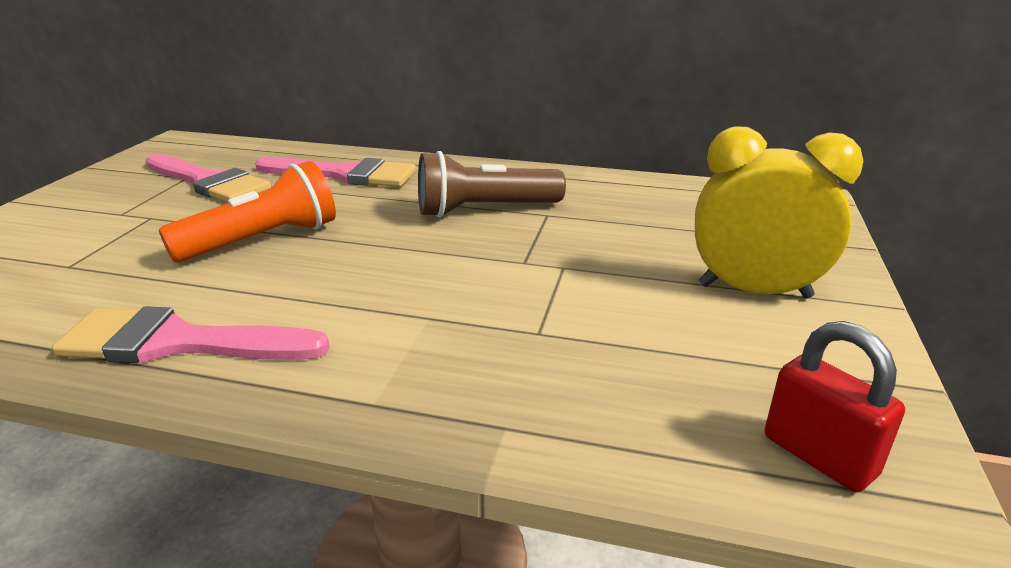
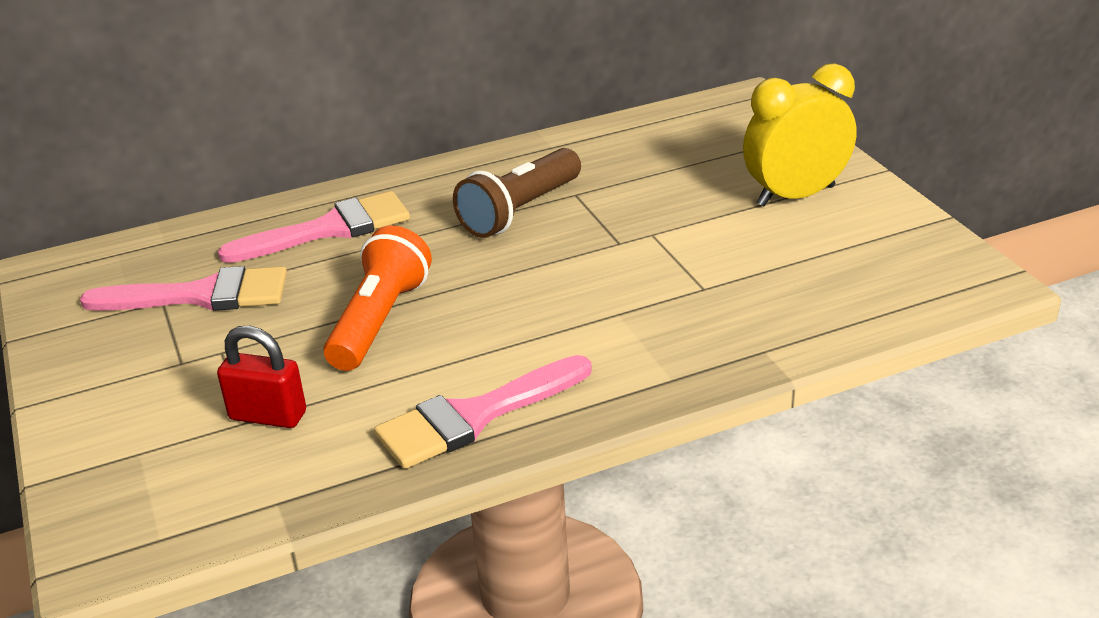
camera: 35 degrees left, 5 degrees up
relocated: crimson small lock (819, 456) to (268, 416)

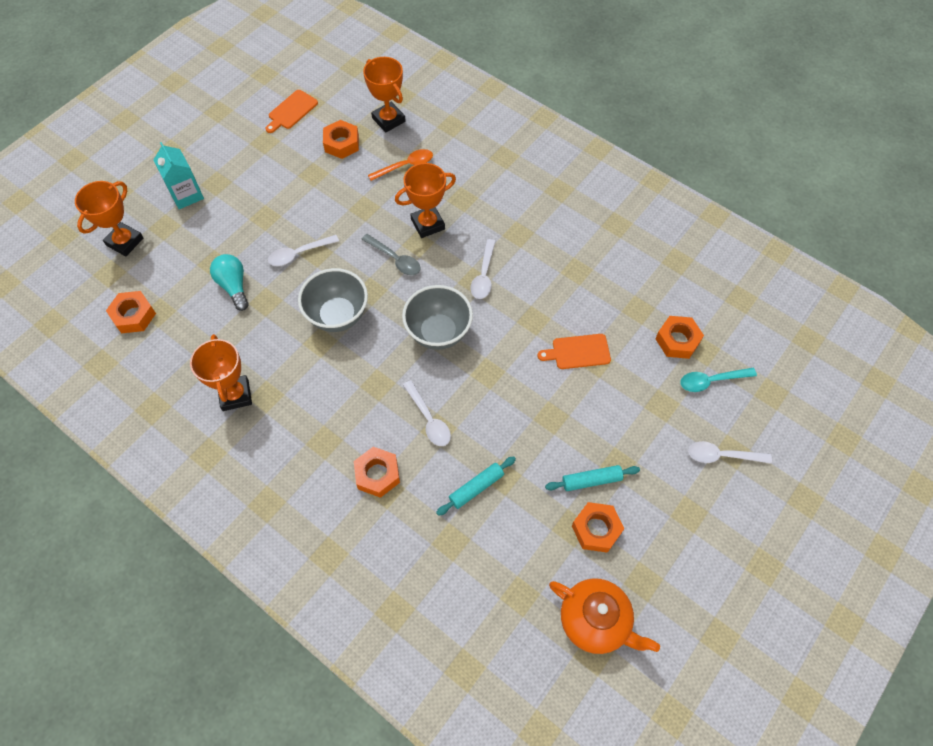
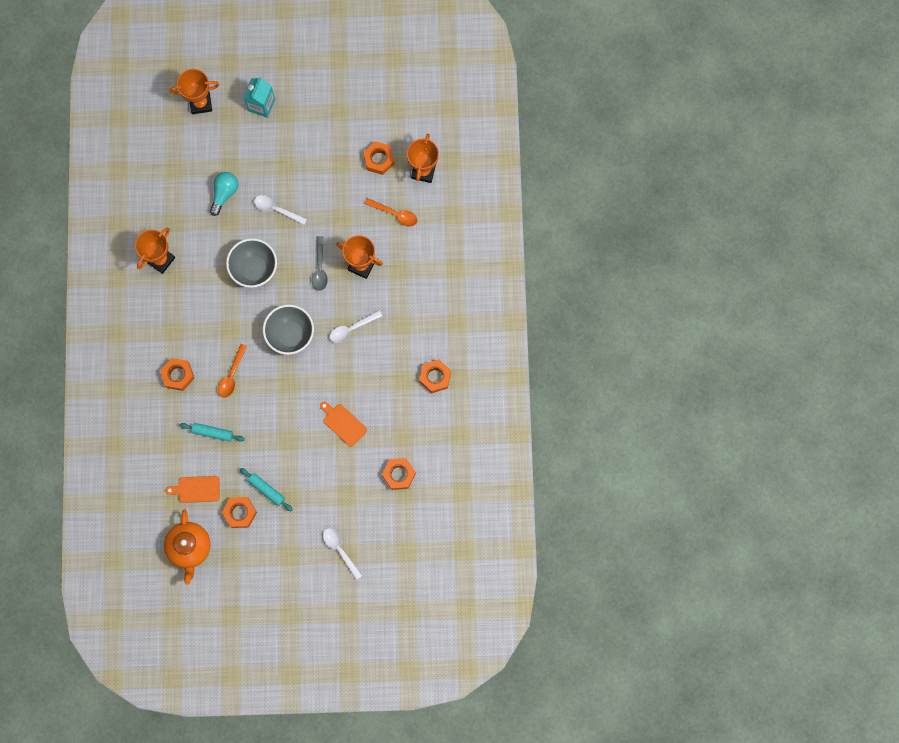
camera: 50 degrees right, 15 degrees up
missing: turquoise tablespoon (711, 381)
relocated: bright orange bread board (291, 111) to (196, 489); bright orange hexagon nut (133, 315) to (435, 377)
colour: white tablespoon (429, 419) to bright orange tablespoon (232, 375)

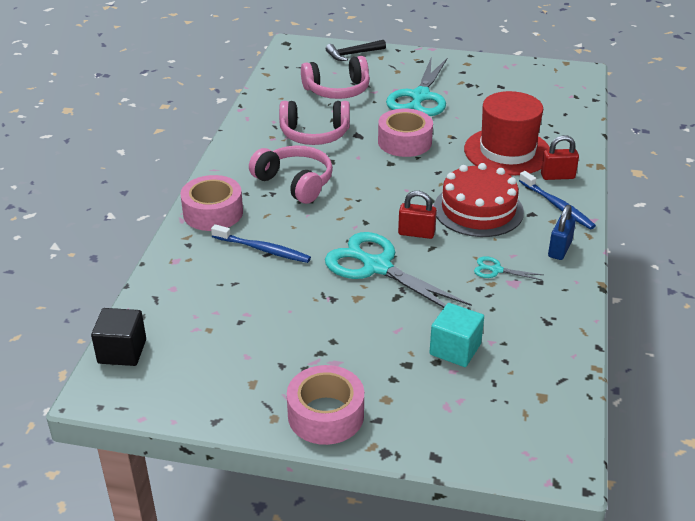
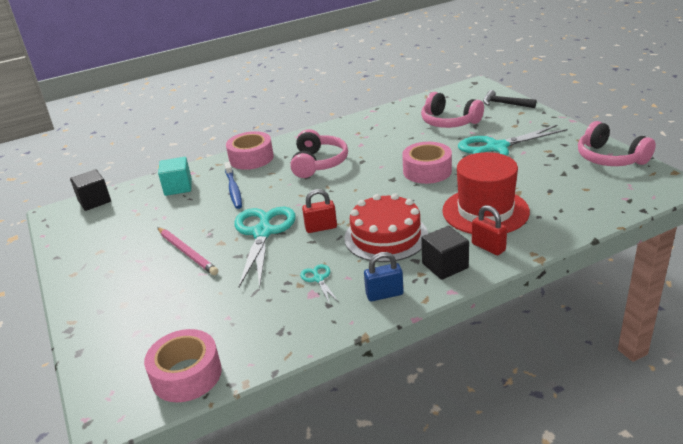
camera: 55 degrees right, 5 degrees down
appeared: pink pencil (187, 252)
relocated: pink headphones (314, 134) to (610, 158); turquoise cube (455, 349) to (178, 187); pink sticky tape (325, 415) to (186, 375)
exchanged: royal blue dental brush (557, 205) to ebony cube (445, 266)
spun: crimson small lock (416, 233) = (321, 228) 75 degrees counterclockwise

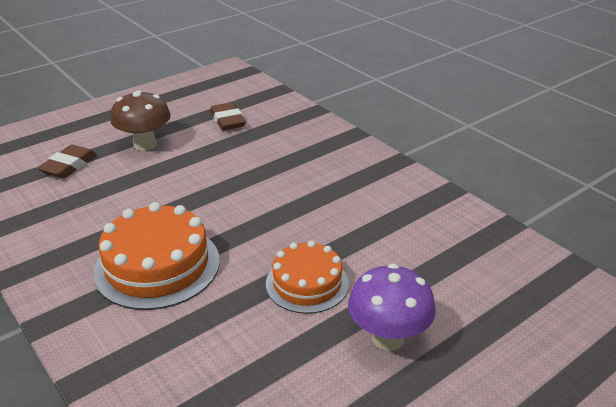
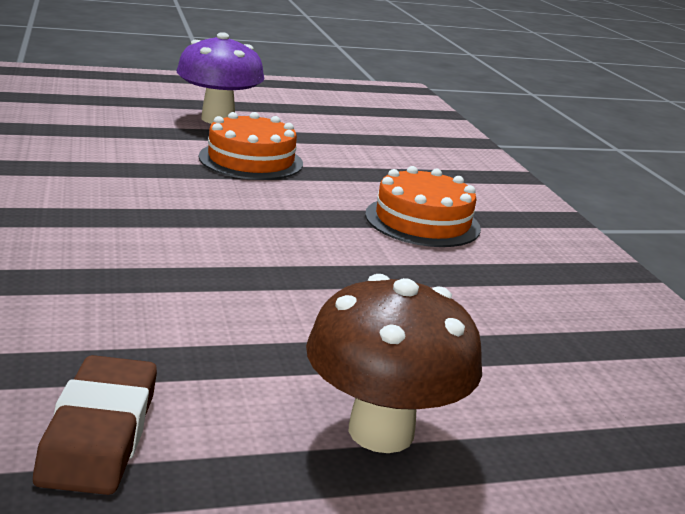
camera: 160 degrees left, 10 degrees down
missing: dark brown pencil eraser (69, 166)
size: bright orange cake (157, 265) = (422, 221) x0.65

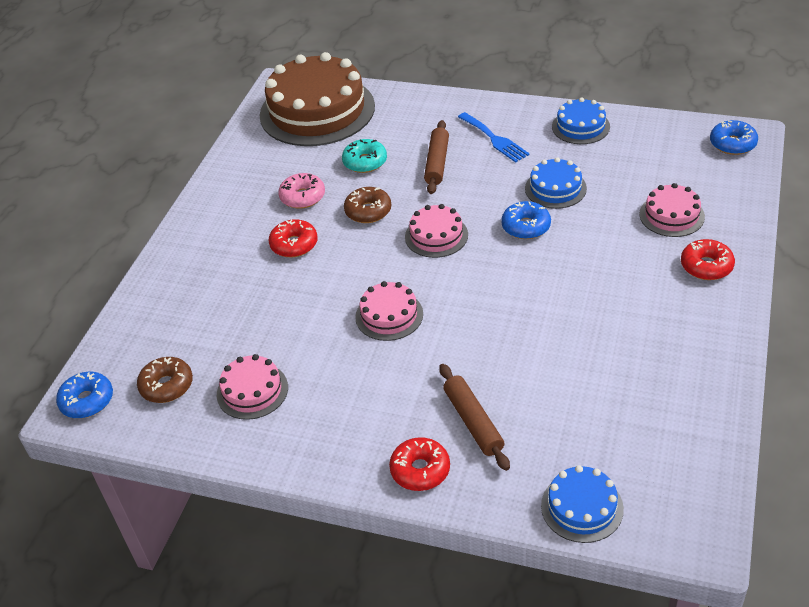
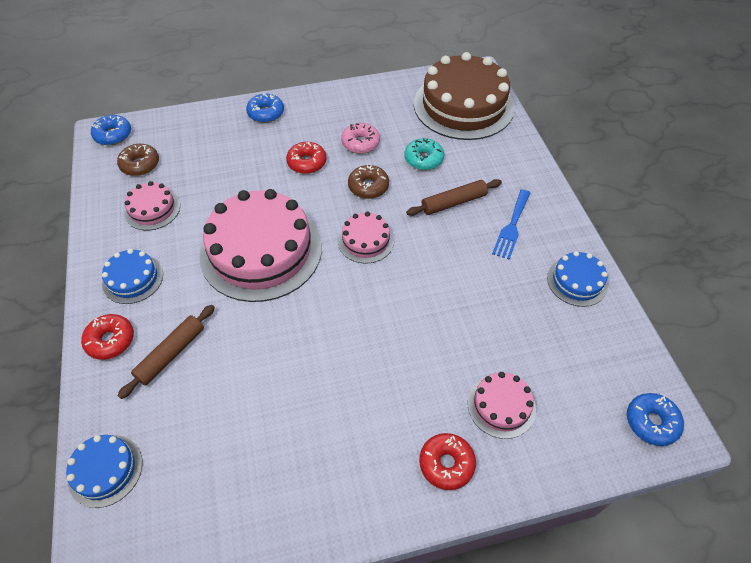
camera: 55 degrees right, 10 degrees up
relocated: royal blue cake (555, 188) to (133, 279); royal blue glazed donut (526, 226) to (266, 113)
size: pink cake (389, 315) = (261, 251) x2.12

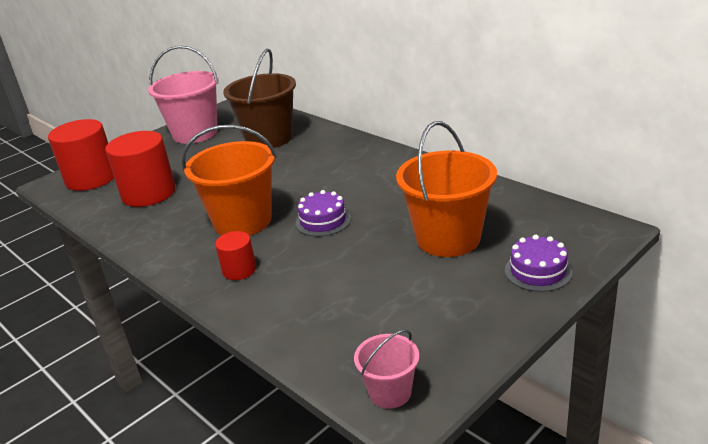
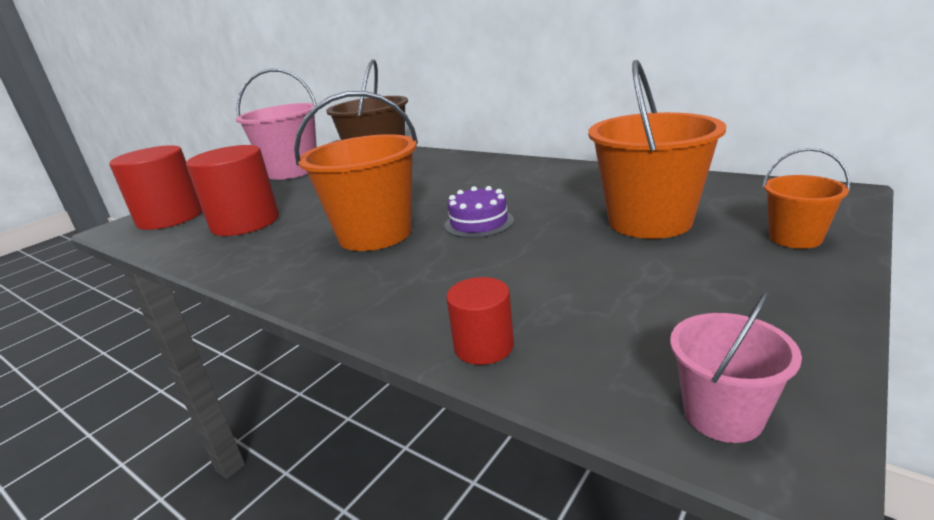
camera: 10 degrees left, 5 degrees down
relocated: crimson solid cylinder (239, 270) to (484, 346)
exchanged: royal purple cake (538, 271) to bright orange bucket (795, 238)

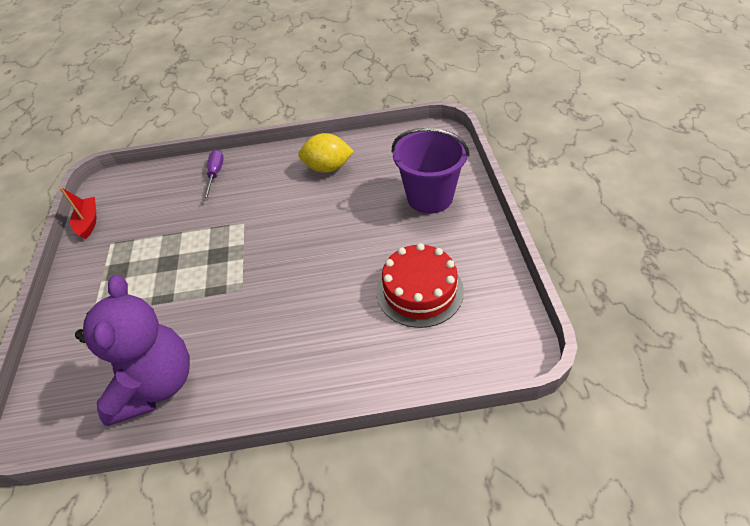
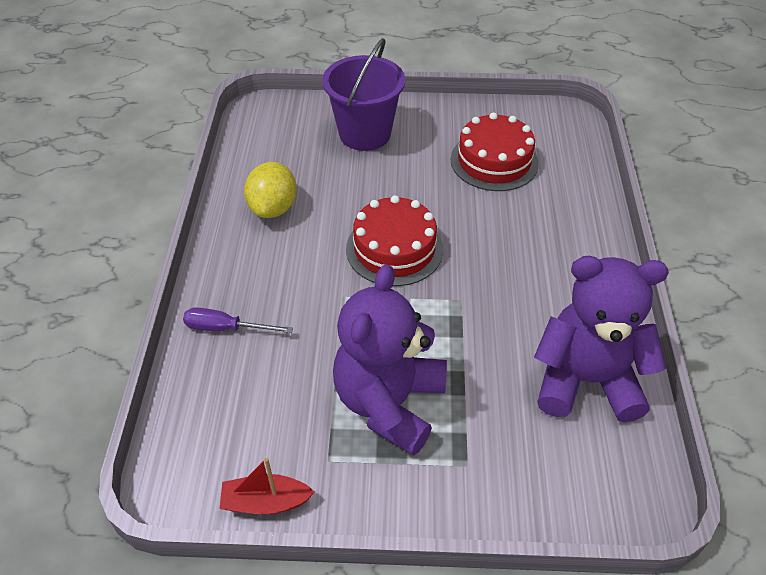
camera: 85 degrees left, 0 degrees up
appeared: crimson cake (394, 249); royal purple teddy (389, 403)

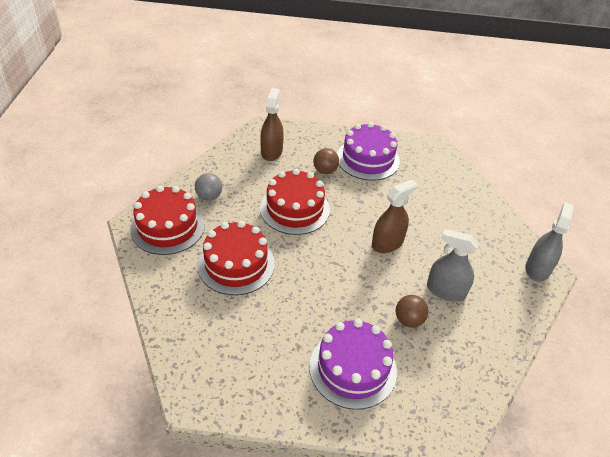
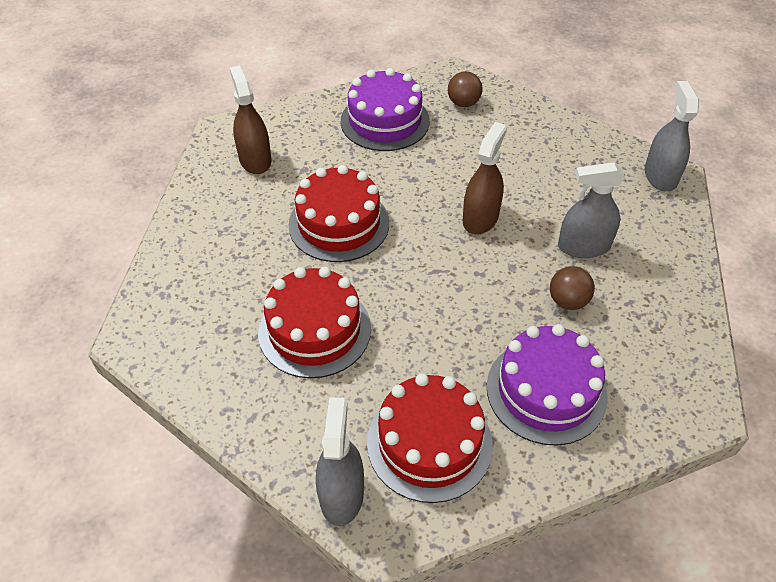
camera: 25 degrees left, 5 degrees up
missing: gray ball (209, 196)
appeared: gray spray bottle (341, 494)
relocated: dark brown ball (325, 171) to (463, 103); crimson cake (167, 227) to (429, 443)

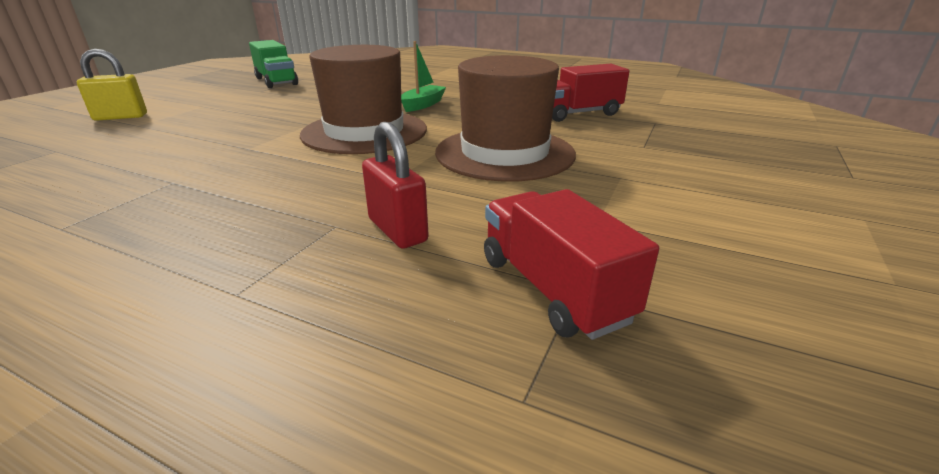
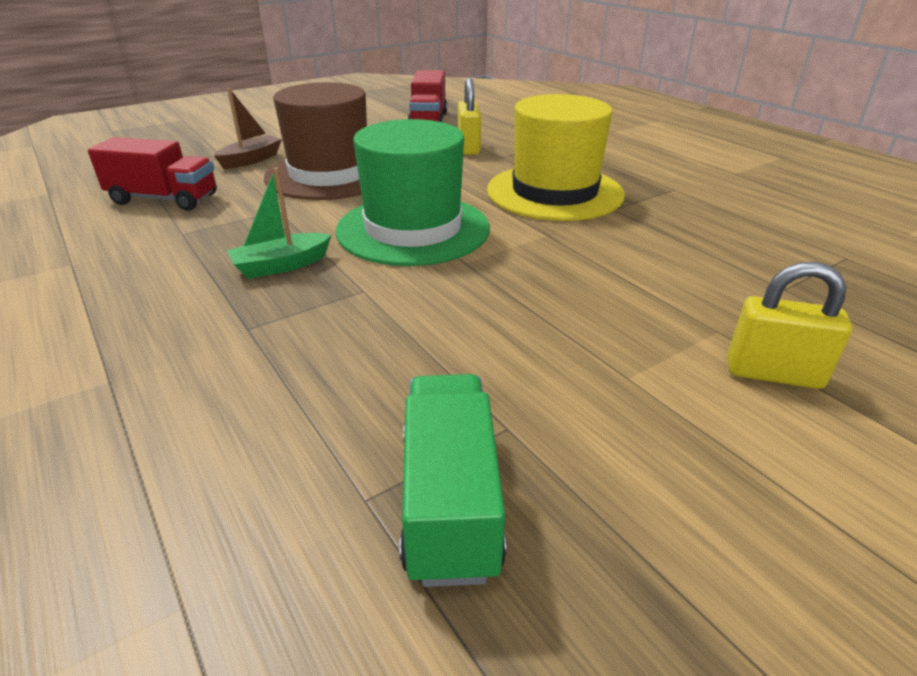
camera: 150 degrees left, 5 degrees up
appeared: dark brown toy boat (251, 160); bright yellow hat (554, 192)
colour: dark brown hat (364, 132) to emerald hat (413, 229); crimson small lock (397, 230) to bright yellow small lock (468, 148)

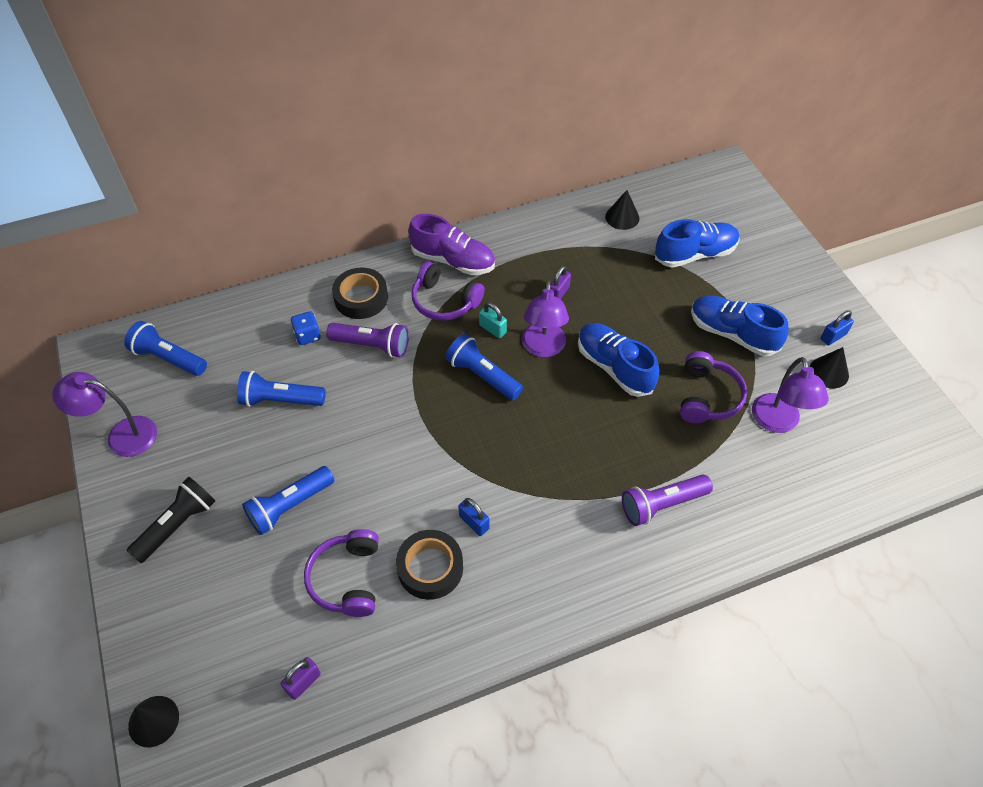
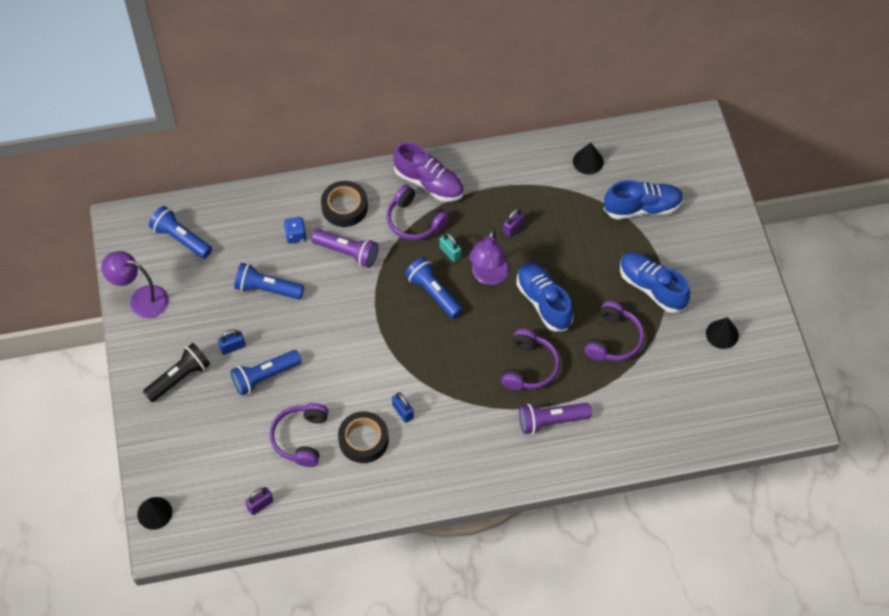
camera: 10 degrees right, 5 degrees up
missing: royal purple reading lamp (777, 422)
appeared: royal purple headphones (529, 367)
relocated: royal blue small lock (833, 336) to (232, 347)

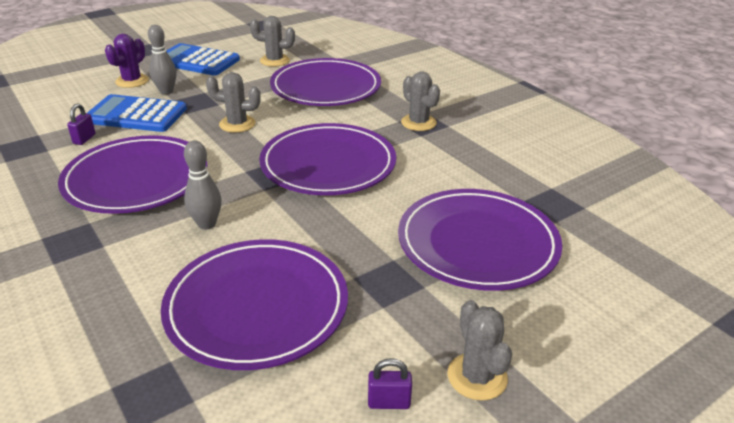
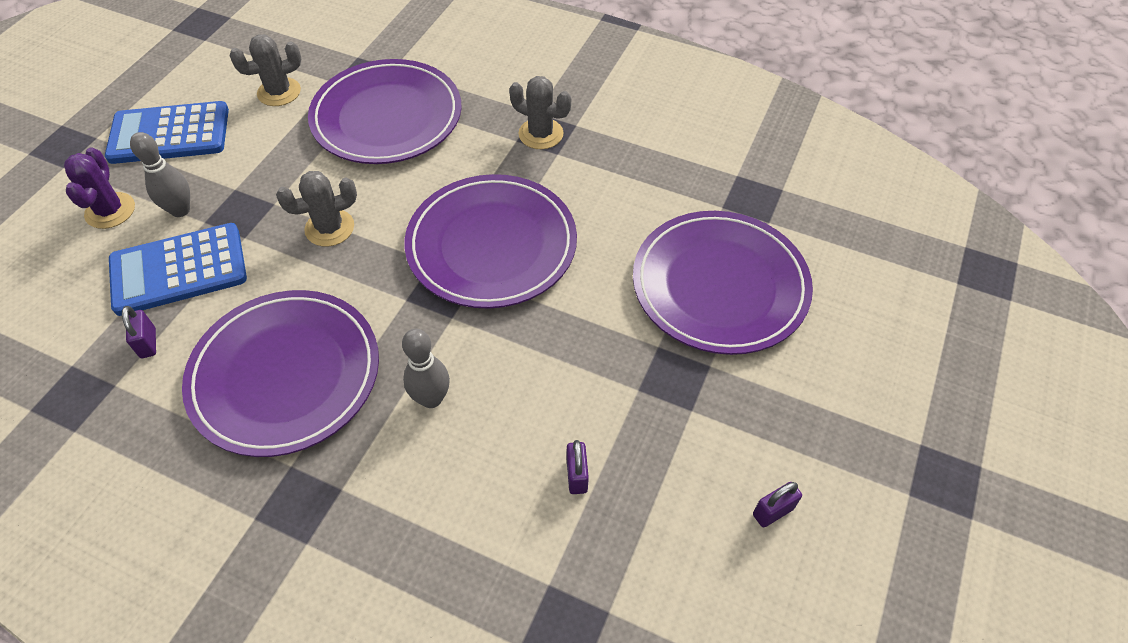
camera: 30 degrees left, 20 degrees up
missing: gray cactus (477, 377)
exchanged: royal purple dinner plate (257, 307) to royal purple small lock (577, 476)

